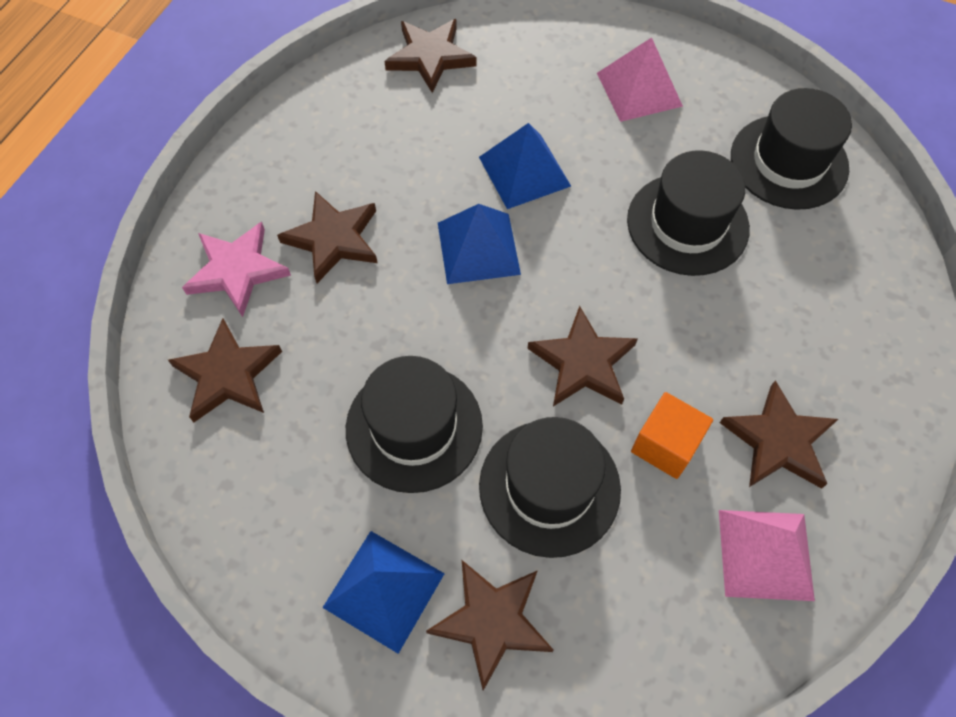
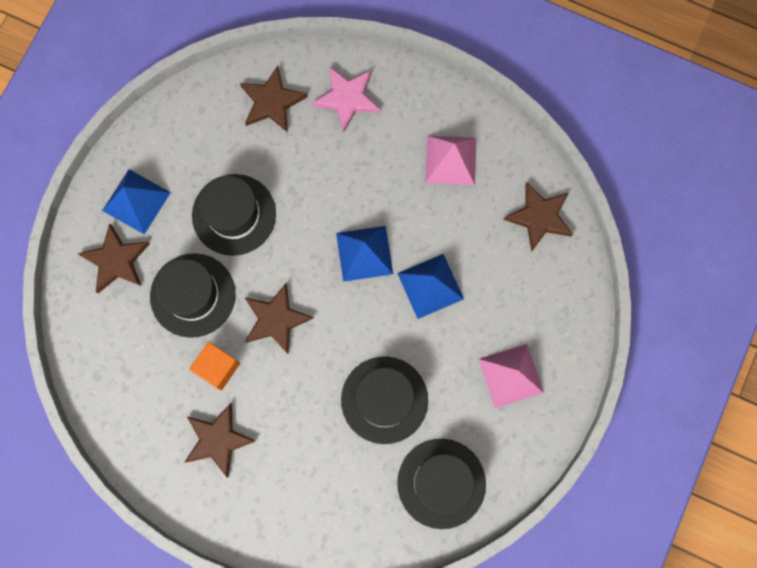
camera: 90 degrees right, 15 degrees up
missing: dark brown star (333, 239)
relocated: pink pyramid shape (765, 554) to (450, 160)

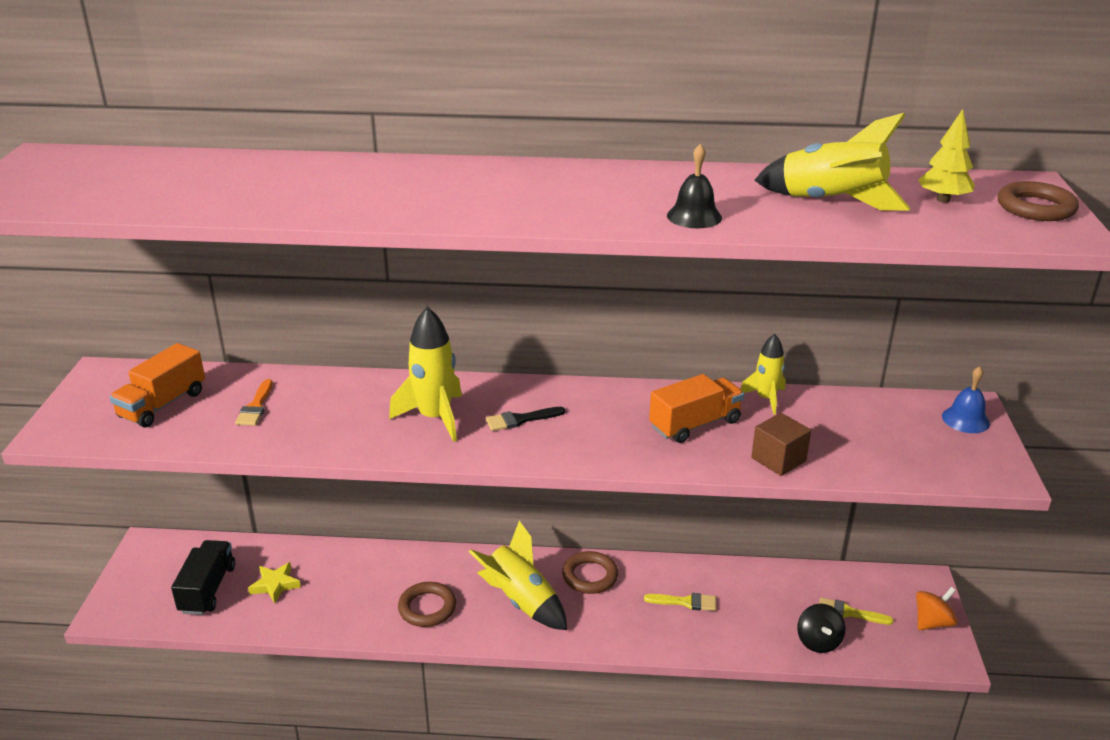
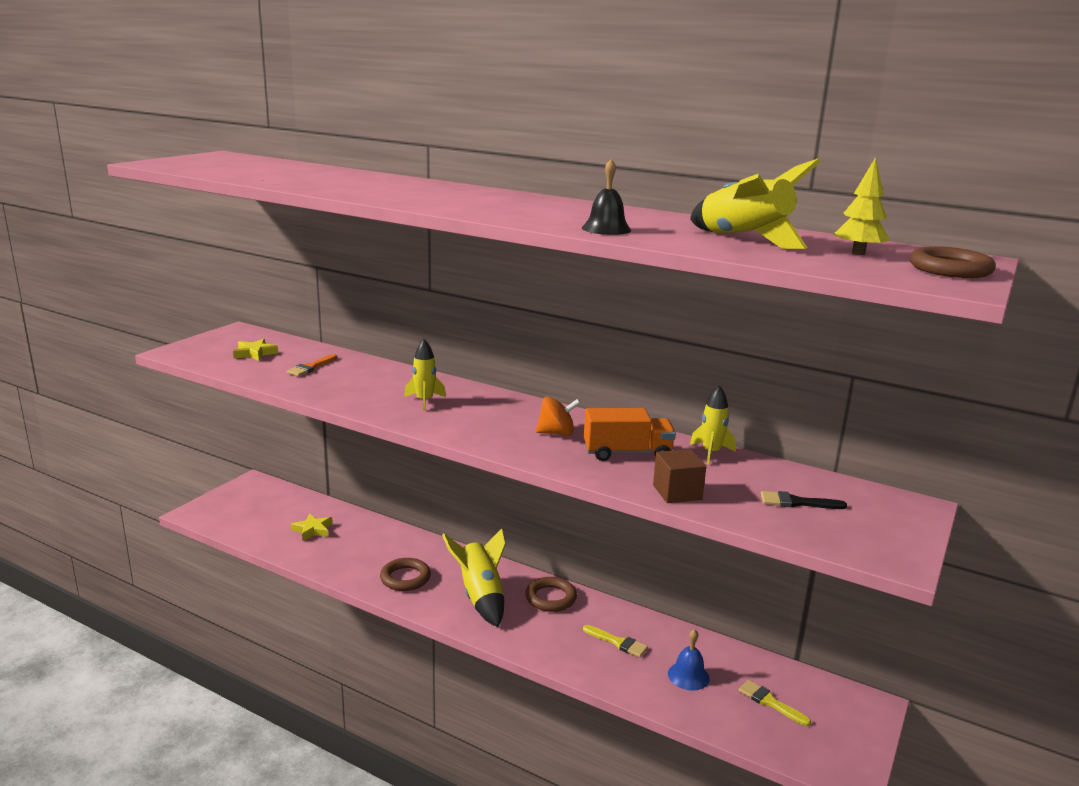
camera: 25 degrees right, 10 degrees down
missing: ebony lorry (208, 589); ebony toy top (818, 641)
relocated: royal blue hand bell (965, 419) to (688, 676); ebony brush (520, 420) to (796, 502); bright orange toy top (932, 622) to (556, 433)
exchanged: bright orange lorry (162, 404) to bright yellow star (255, 353)
size: bright yellow toy rocket (435, 418) = (424, 401) x0.61

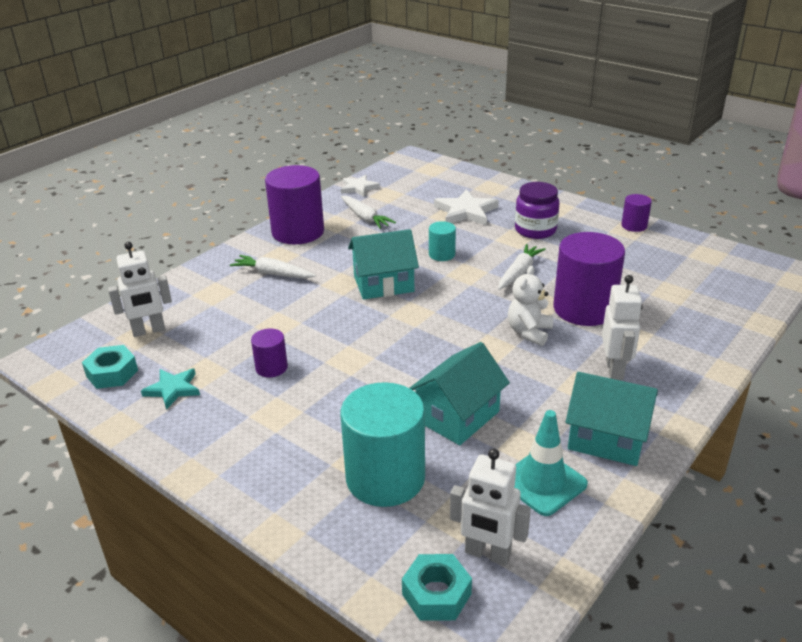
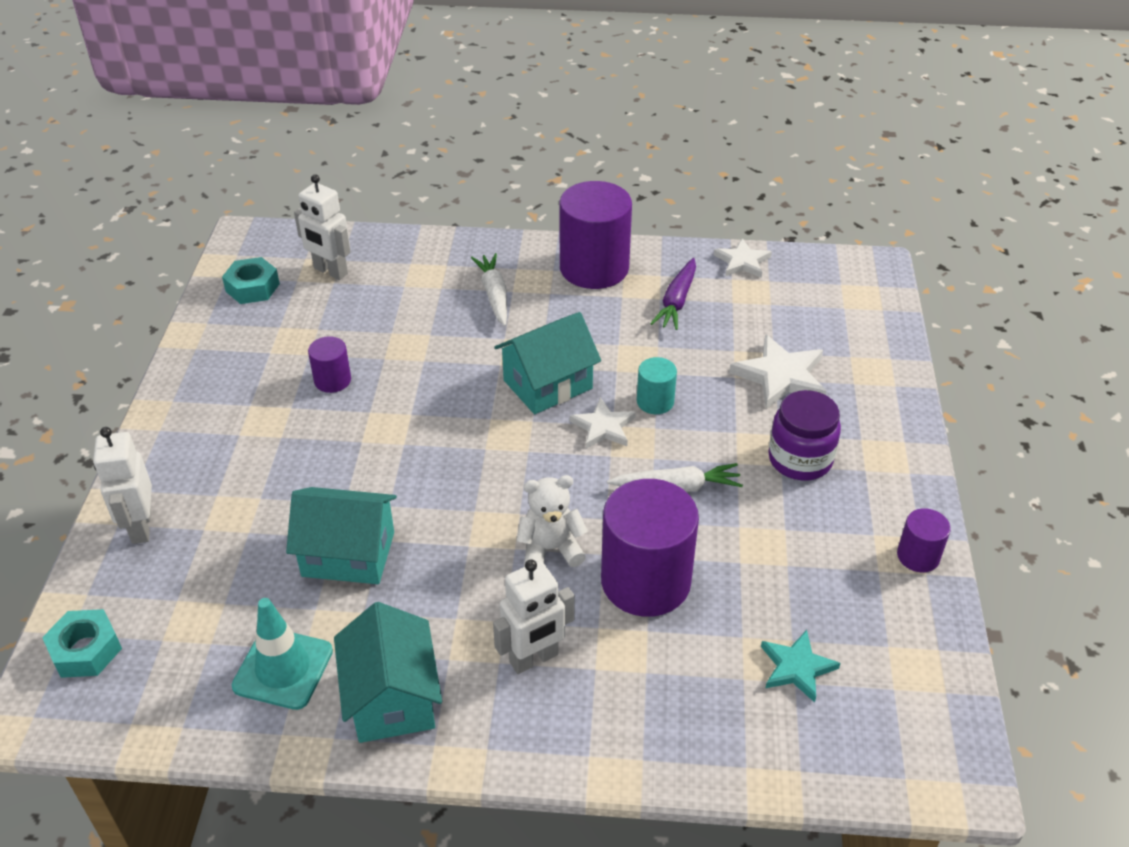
camera: 55 degrees right, 10 degrees up
missing: turquoise solid cylinder (385, 478)
appeared: white star (603, 427)
relocated: turquoise star (173, 389) to (796, 668); white toy robot (487, 554) to (140, 527)
colour: white toy carrot (365, 218) to royal purple toy carrot (676, 301)
spun: turquoise cottage (383, 284) = (547, 384) 75 degrees counterclockwise

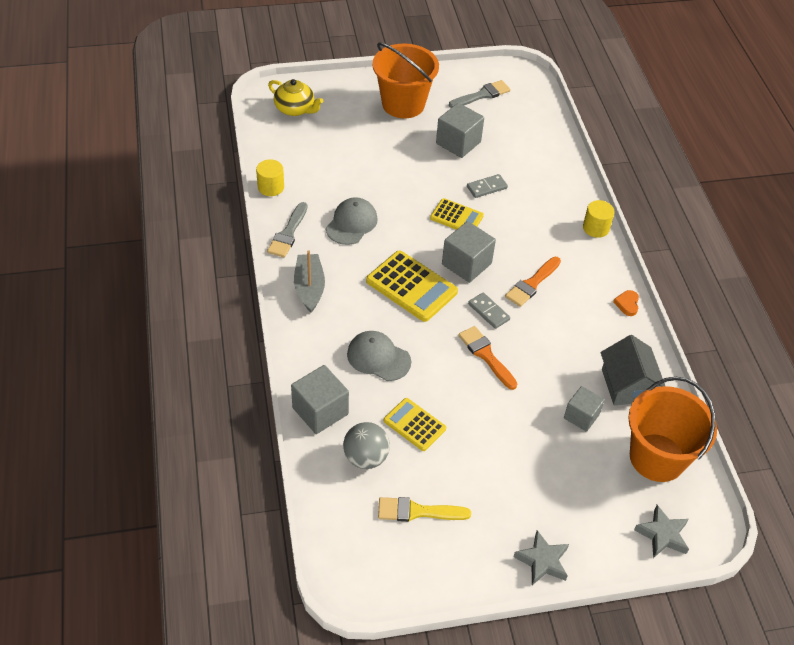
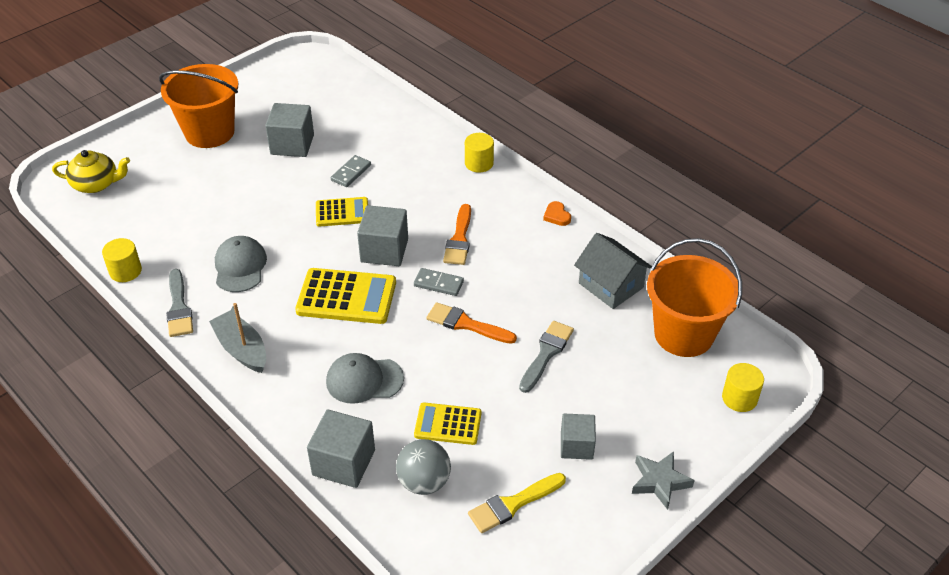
camera: 30 degrees left, 5 degrees down
relocated: gray brush (482, 95) to (546, 353); gray cube (581, 416) to (576, 446)
exchanged: gray star (662, 535) to bright yellow solid cylinder (739, 398)

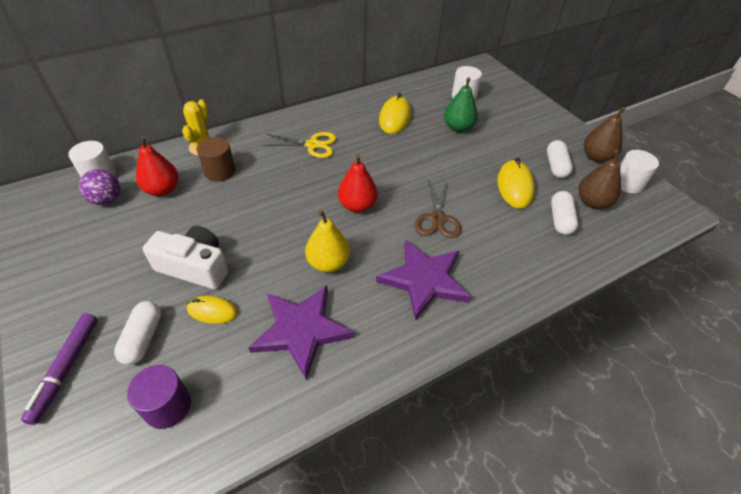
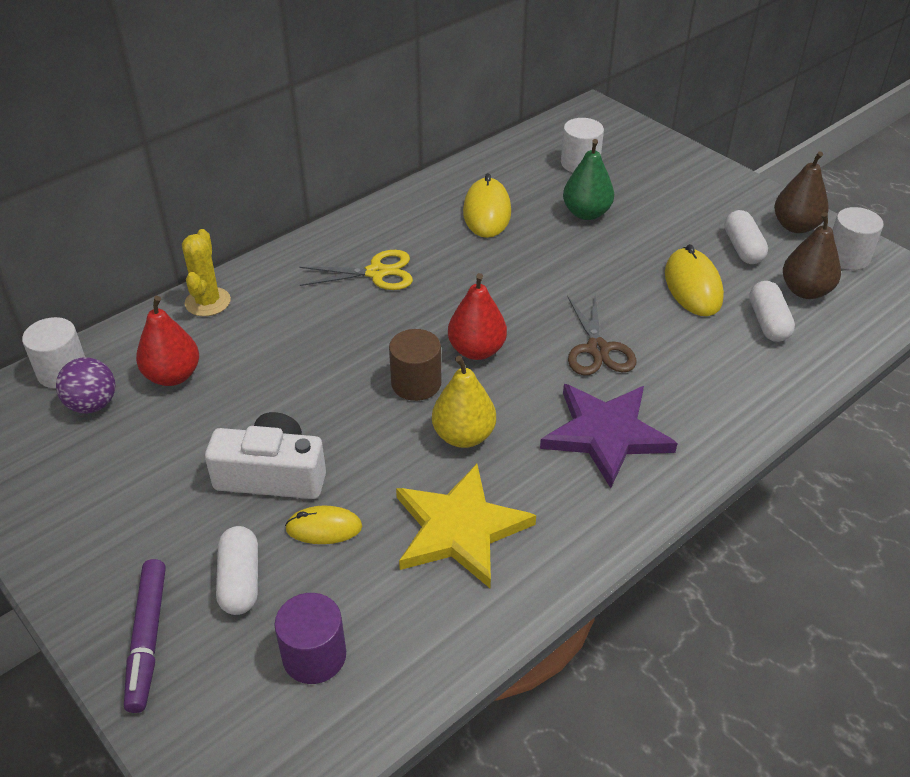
camera: 10 degrees left, 5 degrees down
relocated: dark brown solid cylinder (220, 171) to (416, 383)
colour: royal purple star (301, 330) to bright yellow star (460, 529)

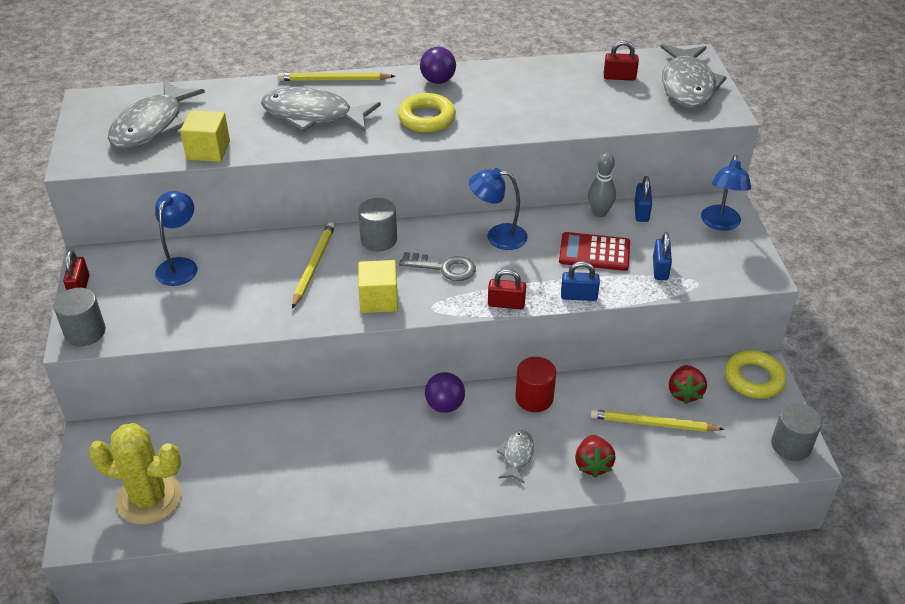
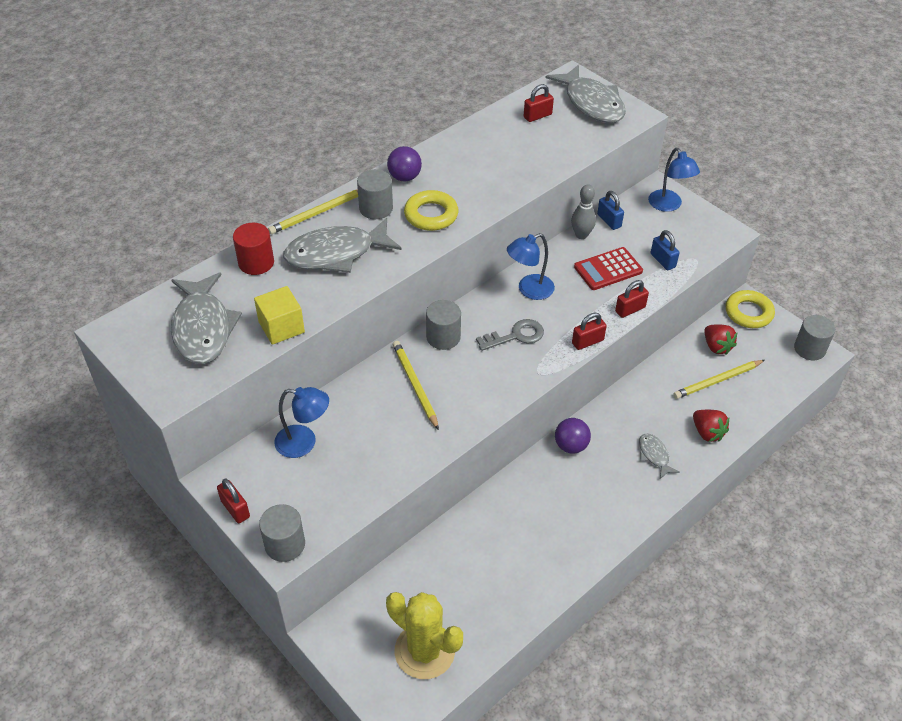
camera: 35 degrees left, 5 degrees up
missing: bright yellow cube (379, 299)
appeared: gray solid cylinder (376, 208)
relocated: crimson solid cylinder (534, 398) to (256, 263)
colour: royal blue small lock (578, 296) to crimson small lock (630, 309)
spun: royal blue reading lamp (180, 265) = (304, 443) 120 degrees clockwise; bright yellow cactus (149, 498) = (424, 651) 60 degrees clockwise

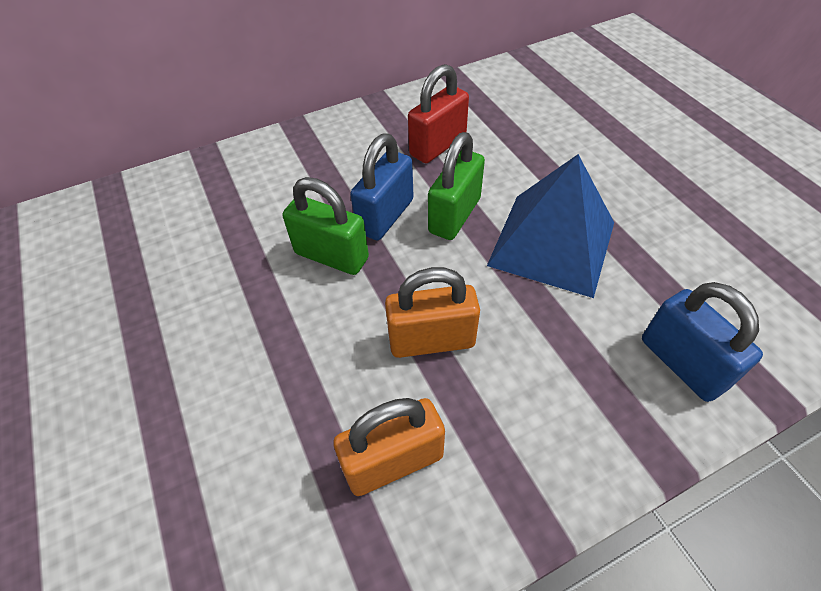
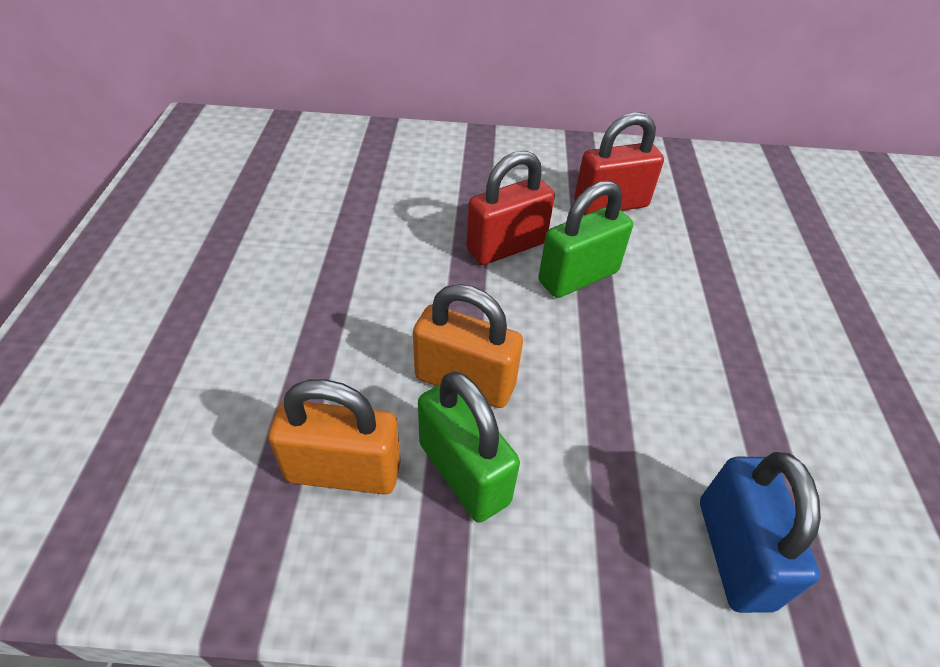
camera: 25 degrees right, 5 degrees down
missing: royal blue pyramid shape (552, 243)
relocated: emerald small lock (331, 256) to (464, 473)
colour: royal blue small lock (385, 216) to crimson small lock (506, 246)

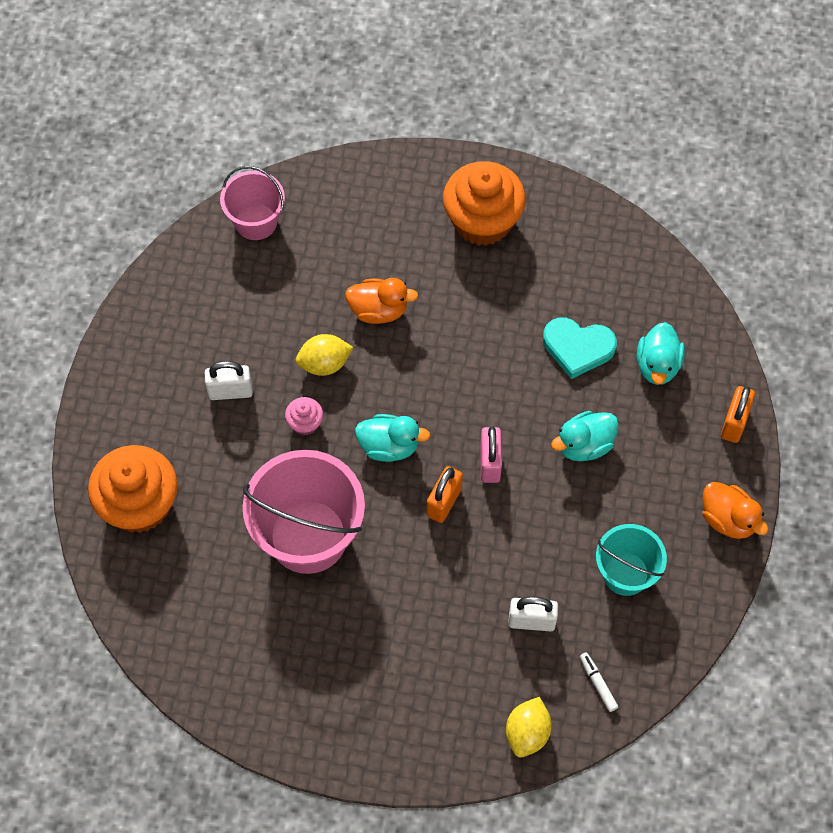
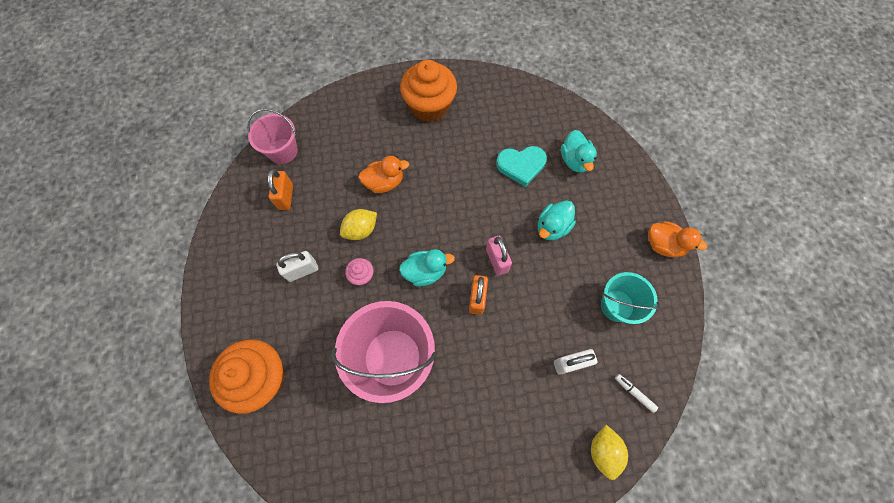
camera: 20 degrees left, 5 degrees up
relocated: bright orange small lock (734, 423) to (286, 197)

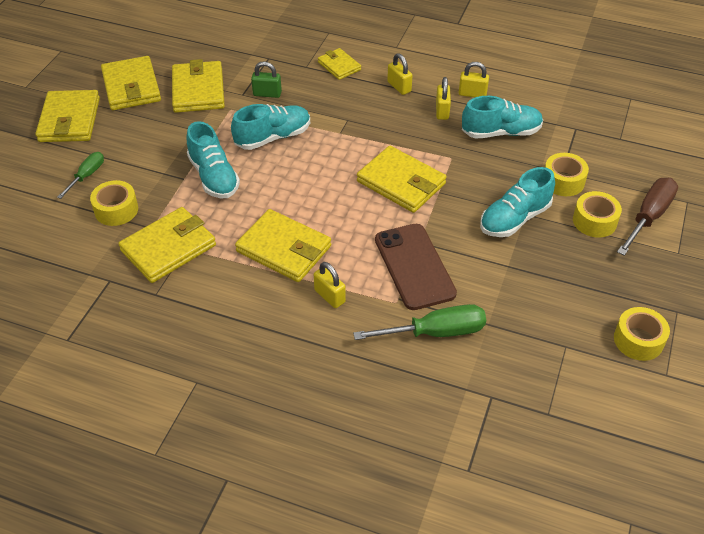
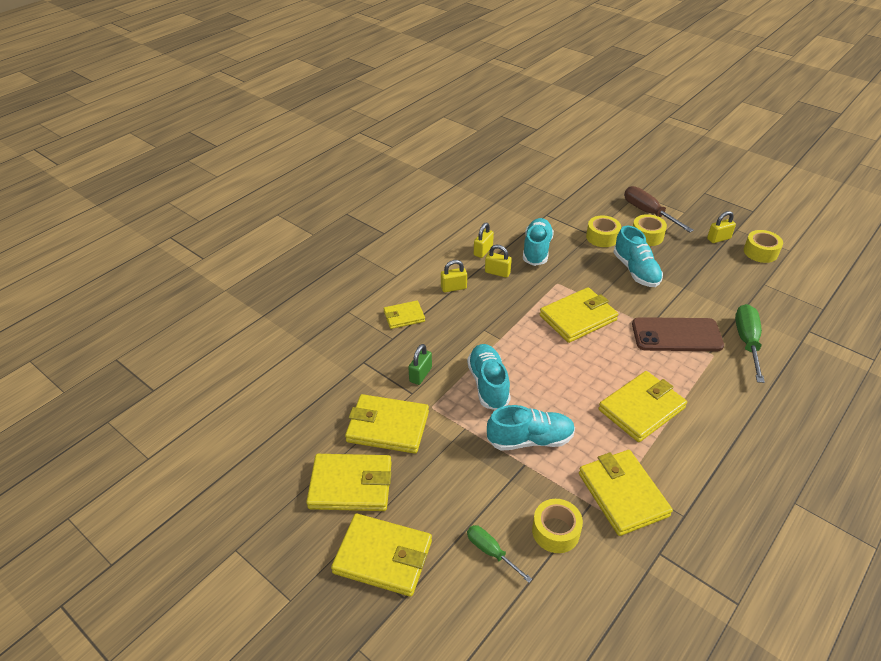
camera: 70 degrees left, 5 degrees down
relocated: bright yellow small lock (329, 296) to (718, 239)

